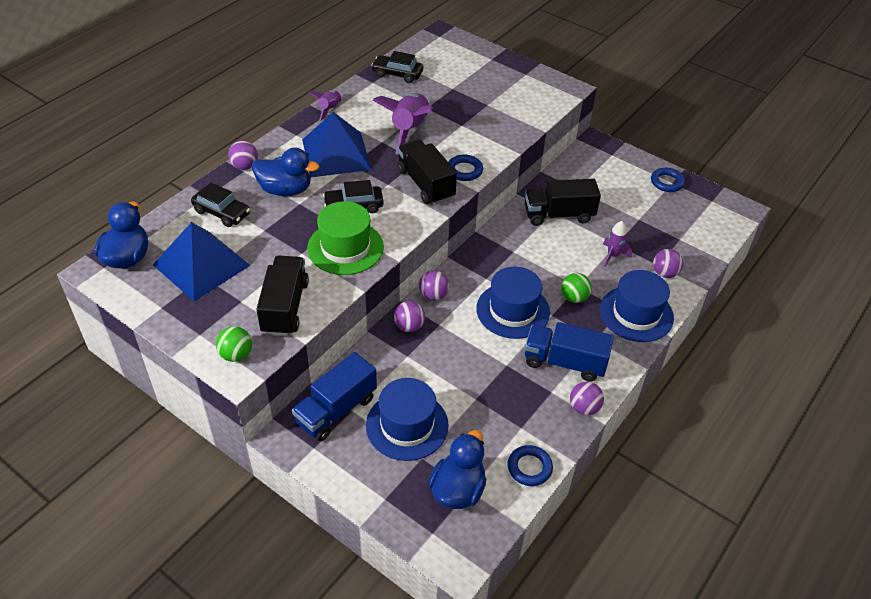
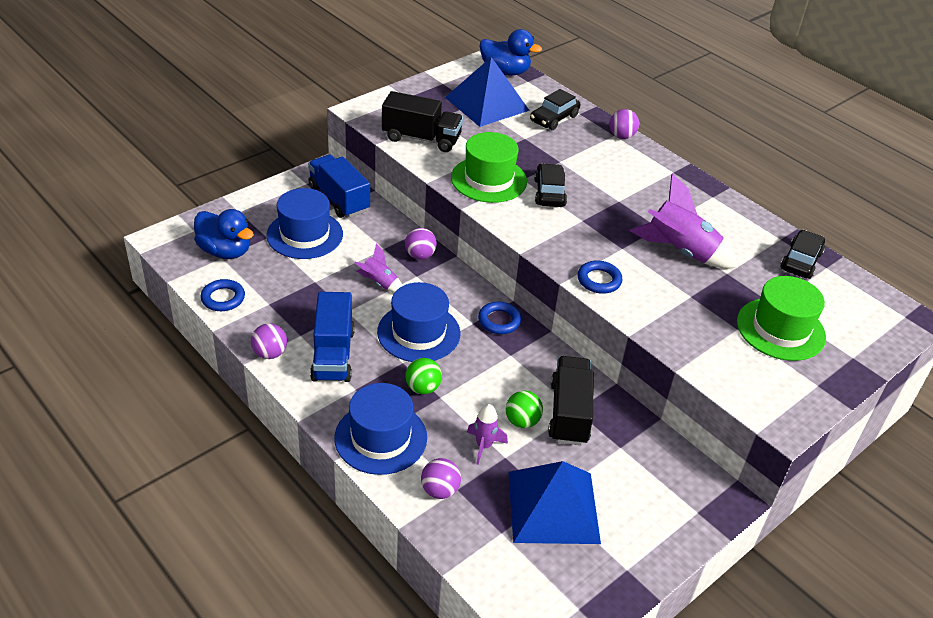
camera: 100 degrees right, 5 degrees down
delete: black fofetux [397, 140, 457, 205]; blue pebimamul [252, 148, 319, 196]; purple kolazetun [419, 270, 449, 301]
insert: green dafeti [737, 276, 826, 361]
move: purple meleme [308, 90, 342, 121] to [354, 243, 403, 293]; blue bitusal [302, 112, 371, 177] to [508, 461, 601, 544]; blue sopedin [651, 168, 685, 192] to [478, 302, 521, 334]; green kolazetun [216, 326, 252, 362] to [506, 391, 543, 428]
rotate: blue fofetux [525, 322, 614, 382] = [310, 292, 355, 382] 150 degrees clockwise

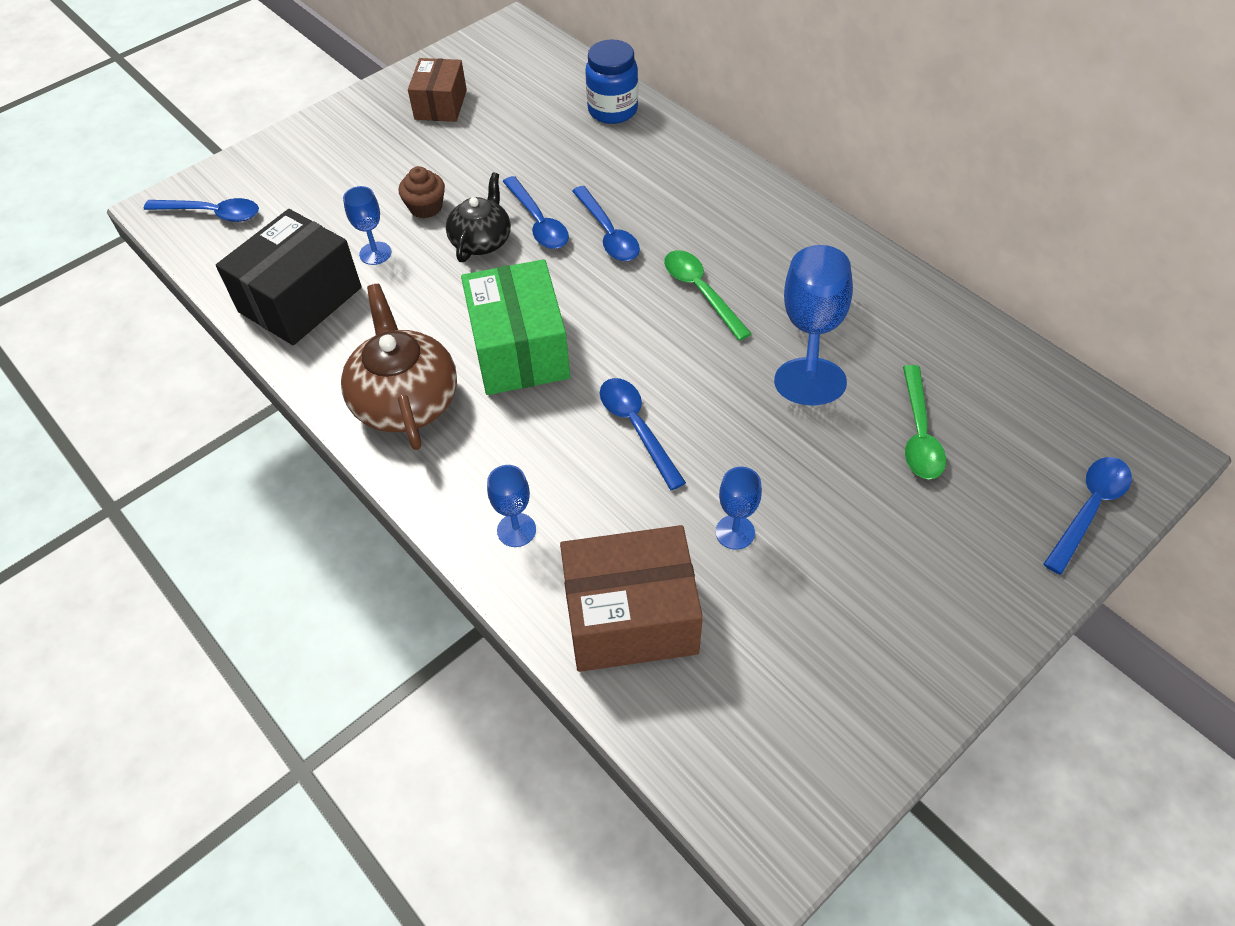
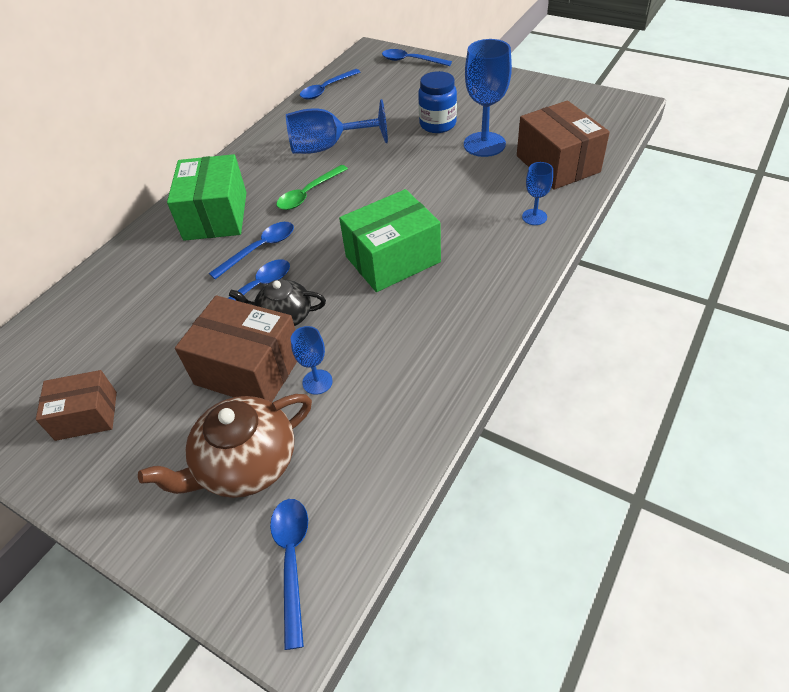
camera: 105 degrees left, 5 degrees down
delete: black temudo [216, 209, 362, 345]; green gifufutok [903, 365, 946, 479]
insert: green temudo [167, 154, 247, 241]
move: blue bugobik [585, 40, 638, 124] to [418, 71, 457, 133]; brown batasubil [341, 284, 457, 450] to [138, 394, 312, 498]; blue gifufutok [600, 378, 686, 490] to [300, 69, 360, 100]
replace: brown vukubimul [398, 166, 445, 218] to brown temudo [175, 295, 297, 403]
resize: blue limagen [715, 467, 762, 550] = [464, 39, 512, 157] x1.92

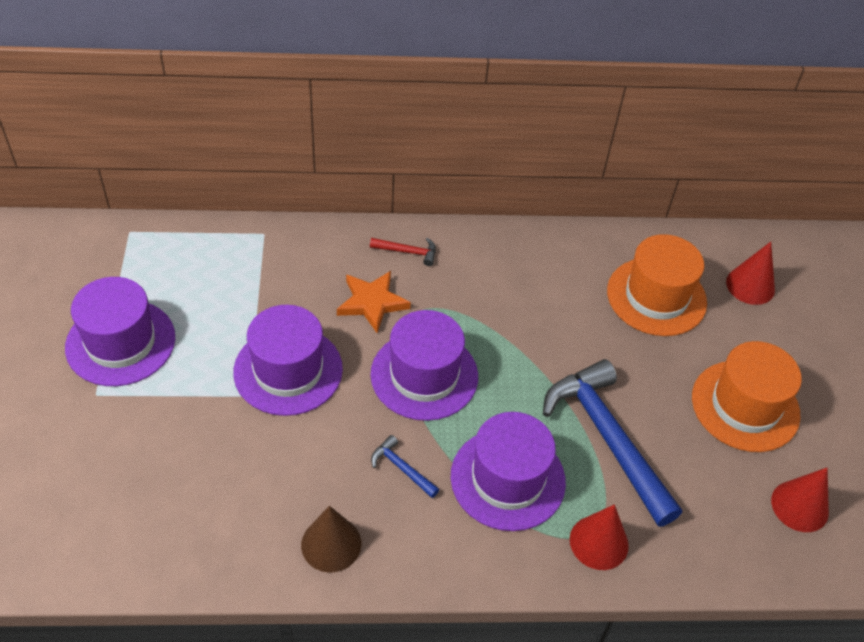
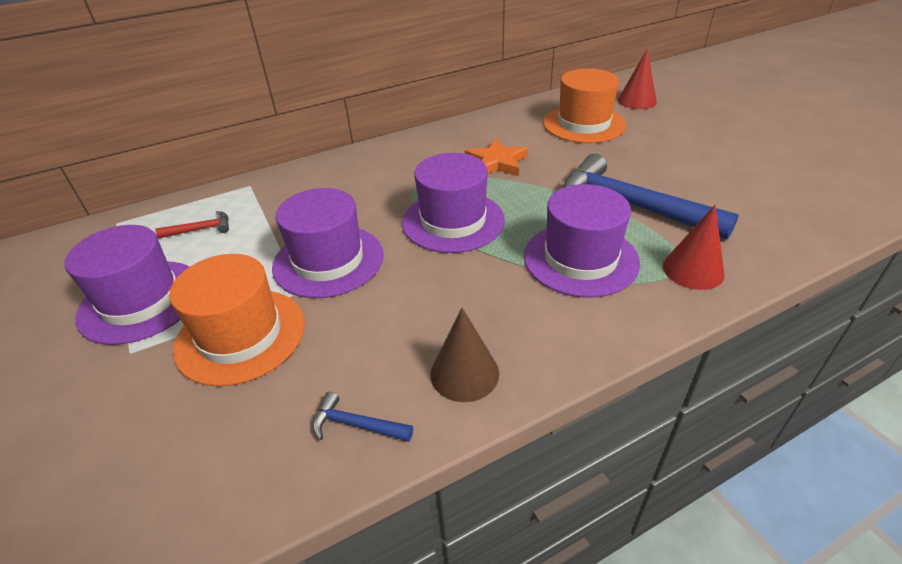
camera: 20 degrees left, 10 degrees down
delete: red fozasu [771, 468, 829, 532]
move: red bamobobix [370, 238, 436, 266] to [155, 211, 229, 238]; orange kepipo [337, 271, 411, 333] to [465, 138, 528, 176]; orange dafeti [692, 341, 802, 452] to [169, 254, 305, 386]; blue bamobobix [371, 435, 439, 498] to [312, 392, 413, 442]

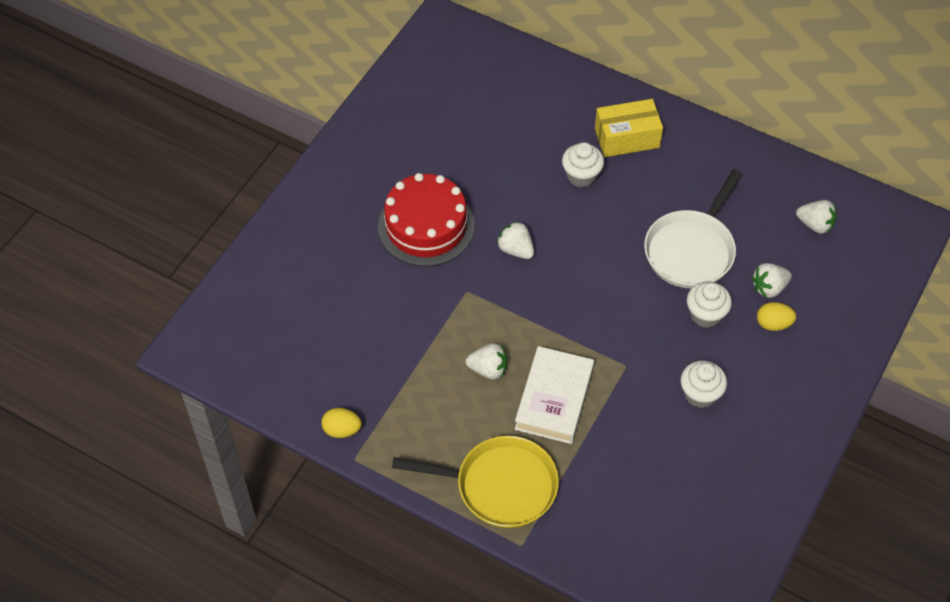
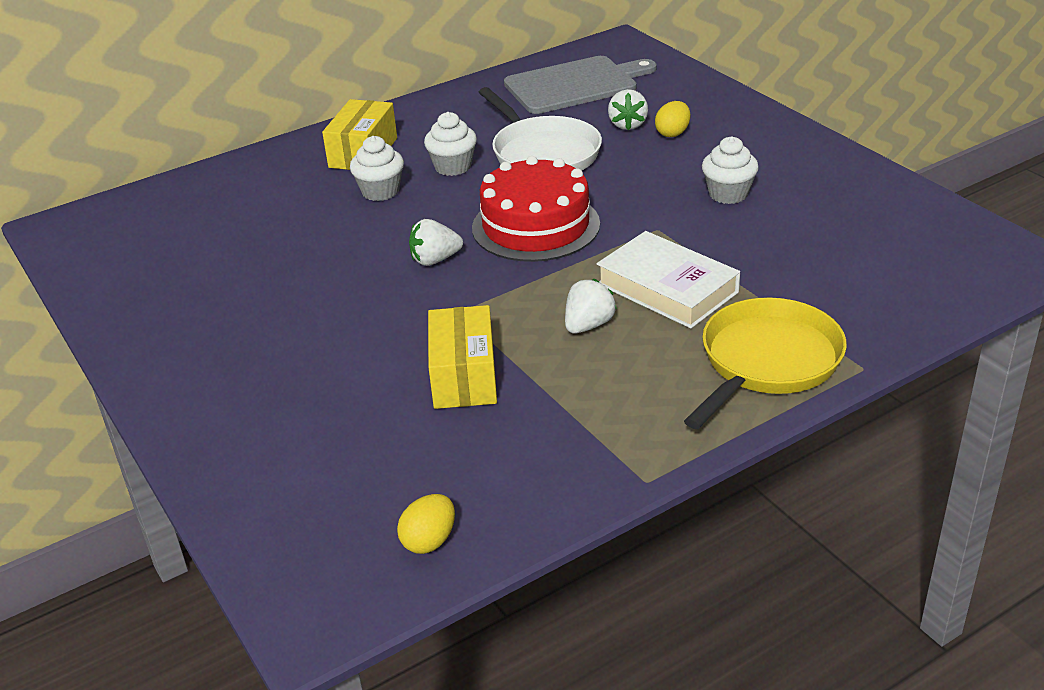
camera: 60 degrees left, 20 degrees down
insert: yellow temudo [428, 305, 497, 409]
move: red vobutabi [378, 173, 475, 267] to [472, 156, 600, 262]; white vukubimul [687, 281, 732, 328] to [424, 112, 477, 176]; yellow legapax [321, 408, 362, 438] to [397, 494, 455, 554]
replace: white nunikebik [796, 200, 836, 234] to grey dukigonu [504, 56, 657, 114]

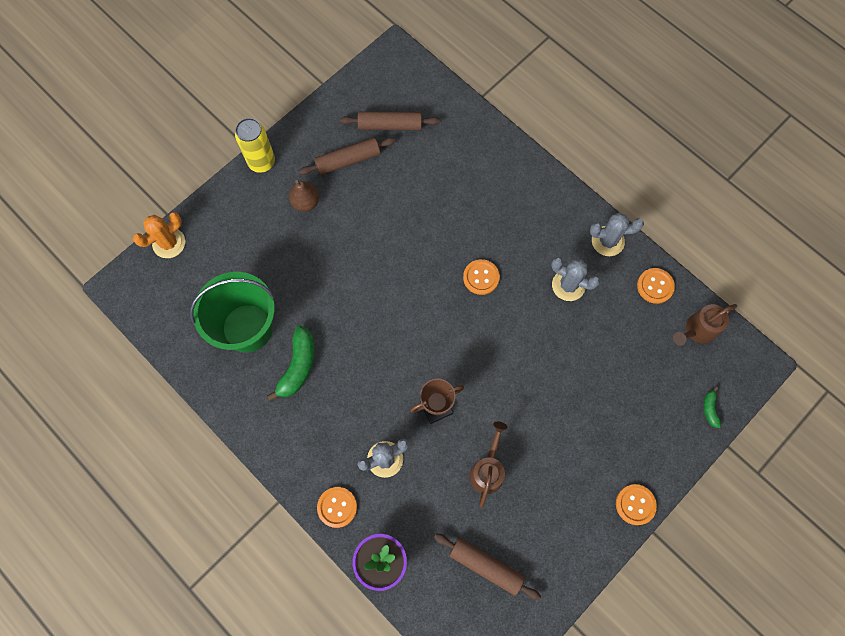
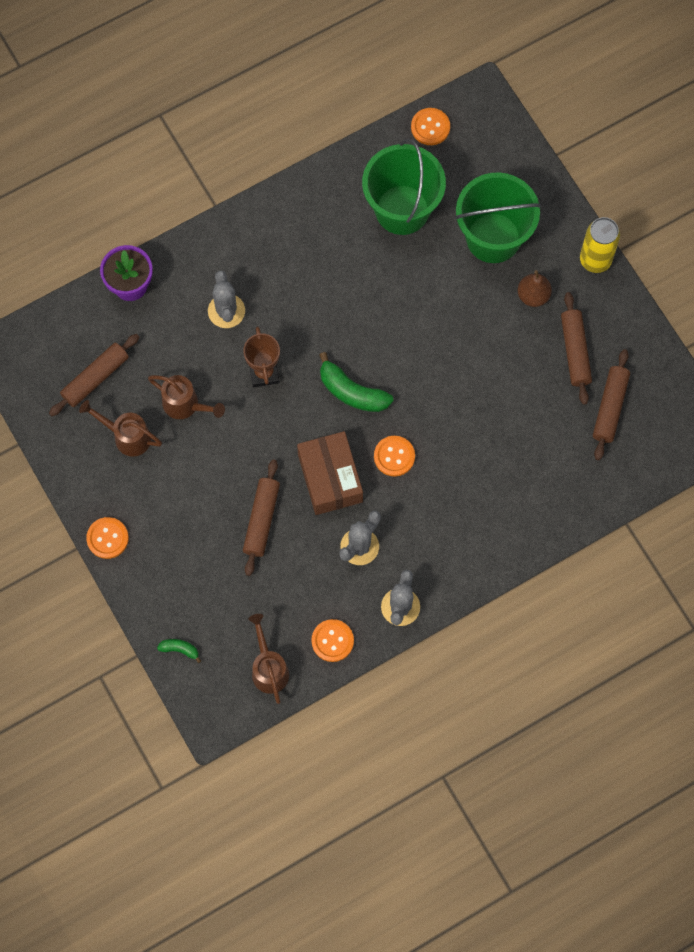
camera: 105 degrees right, 0 degrees up
delete: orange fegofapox [133, 212, 185, 258]
insert: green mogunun [455, 172, 541, 263]; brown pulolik [79, 400, 162, 457]; brown temudo [297, 431, 363, 515]; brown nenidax [243, 459, 280, 576]
move: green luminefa [267, 326, 315, 402] to [319, 352, 393, 412]; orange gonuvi [317, 487, 357, 528] to [411, 108, 450, 145]

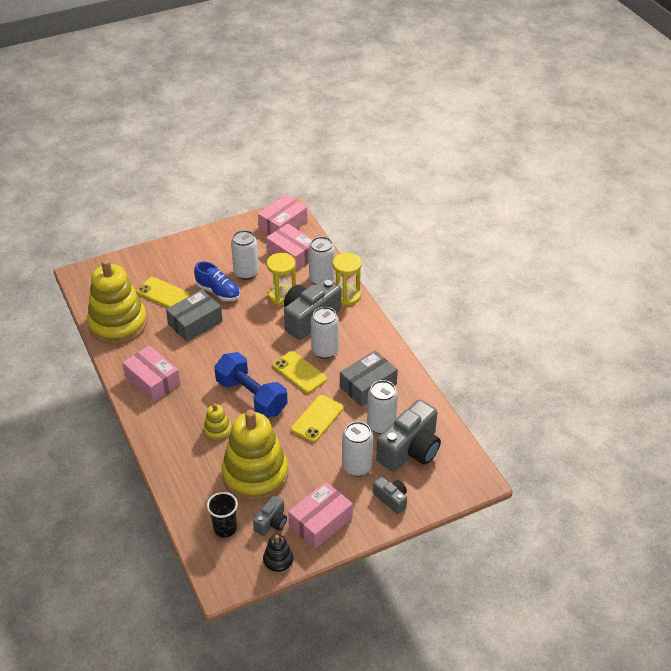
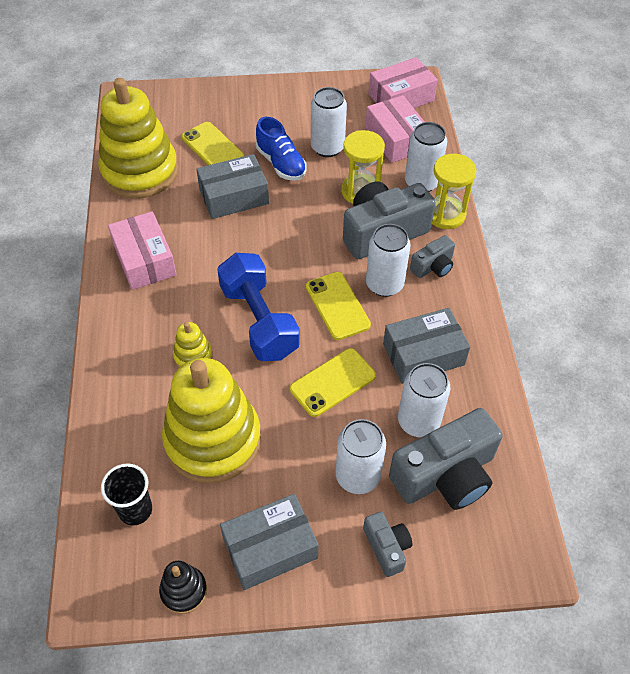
camera: 20 degrees right, 10 degrees up
move: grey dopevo [253, 495, 287, 536] to [410, 235, 455, 278]
recolor: pink temudo [288, 482, 353, 549] to grey temudo [220, 494, 318, 590]

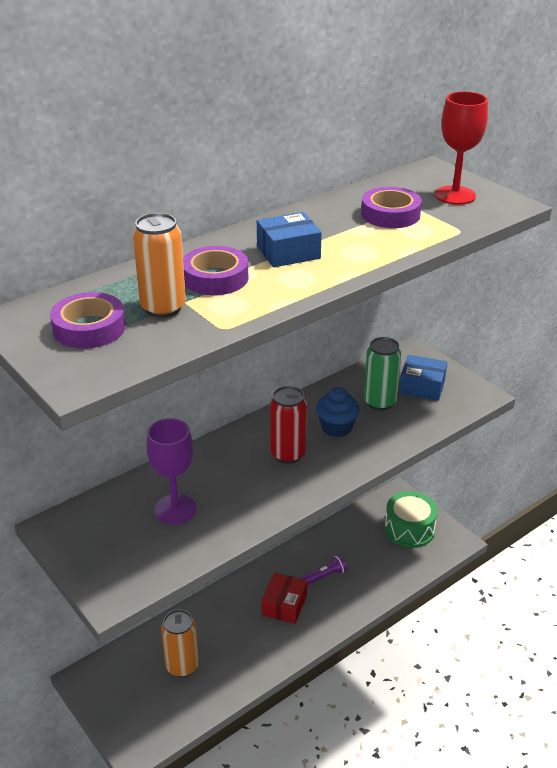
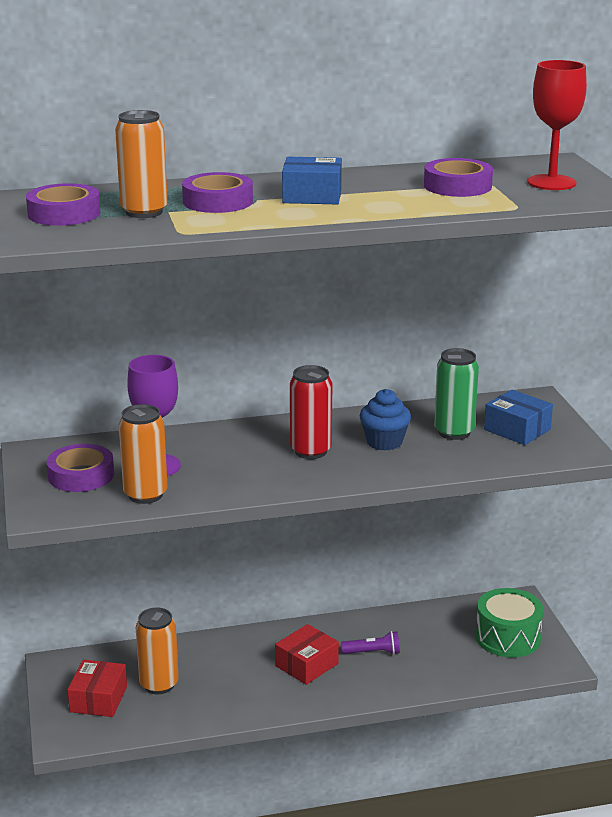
camera: 25 degrees right, 10 degrees down
insert: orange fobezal [119, 404, 168, 504]; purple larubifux [47, 444, 114, 492]; red temudo [67, 660, 127, 717]

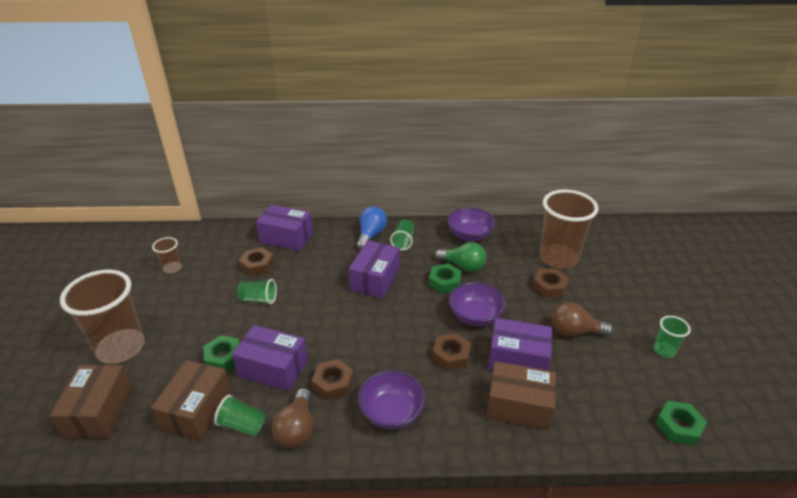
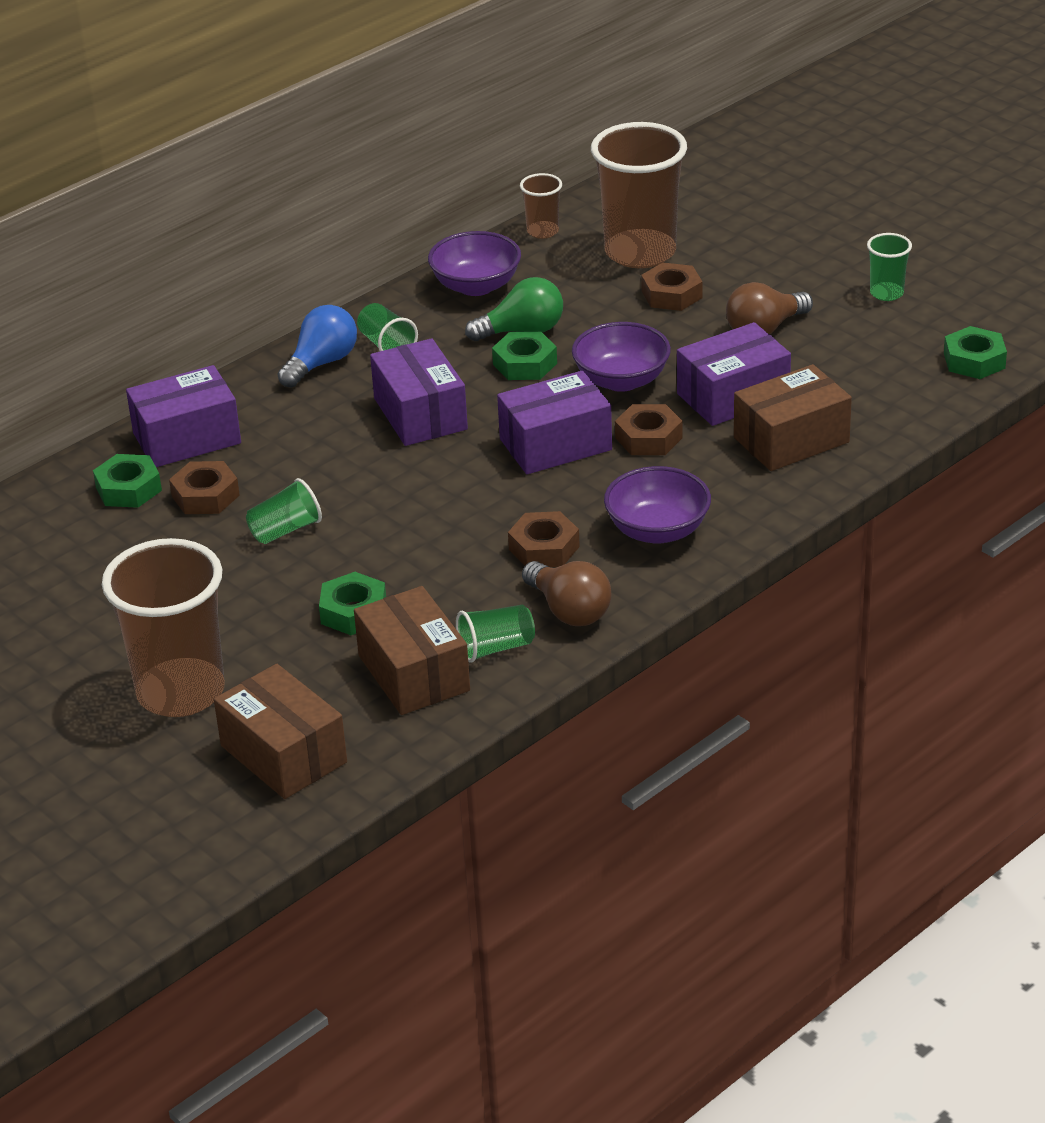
camera: 40 degrees left, 0 degrees up
insert: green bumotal [93, 454, 162, 508]
move: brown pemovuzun [152, 237, 182, 274] to [520, 173, 562, 239]; purple temudo [232, 325, 308, 391] to [497, 370, 612, 474]
rotate: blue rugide [357, 206, 387, 249] = [277, 305, 357, 388] 60 degrees clockwise

